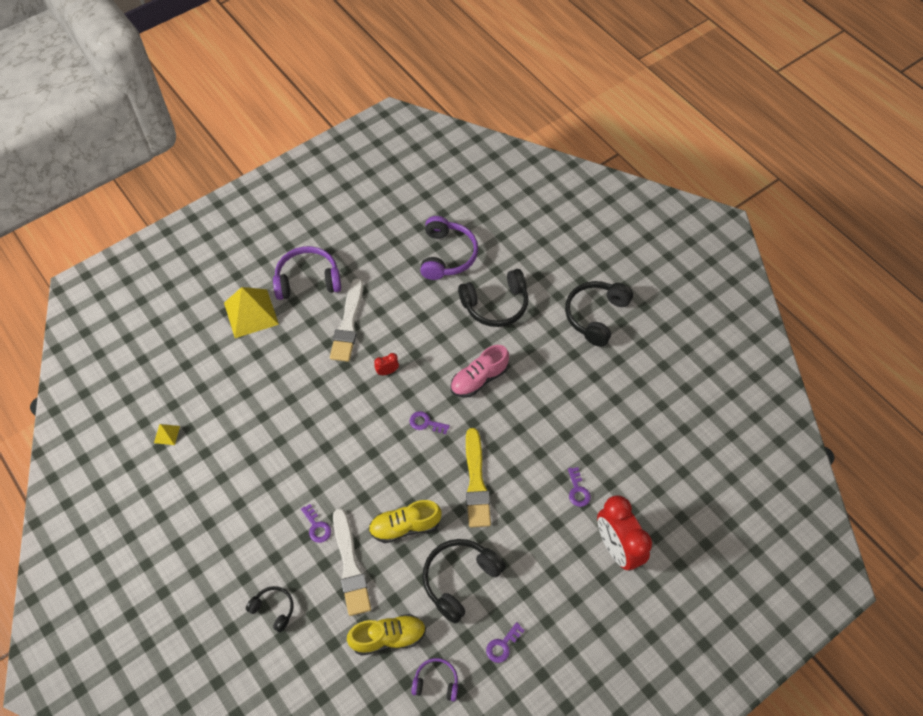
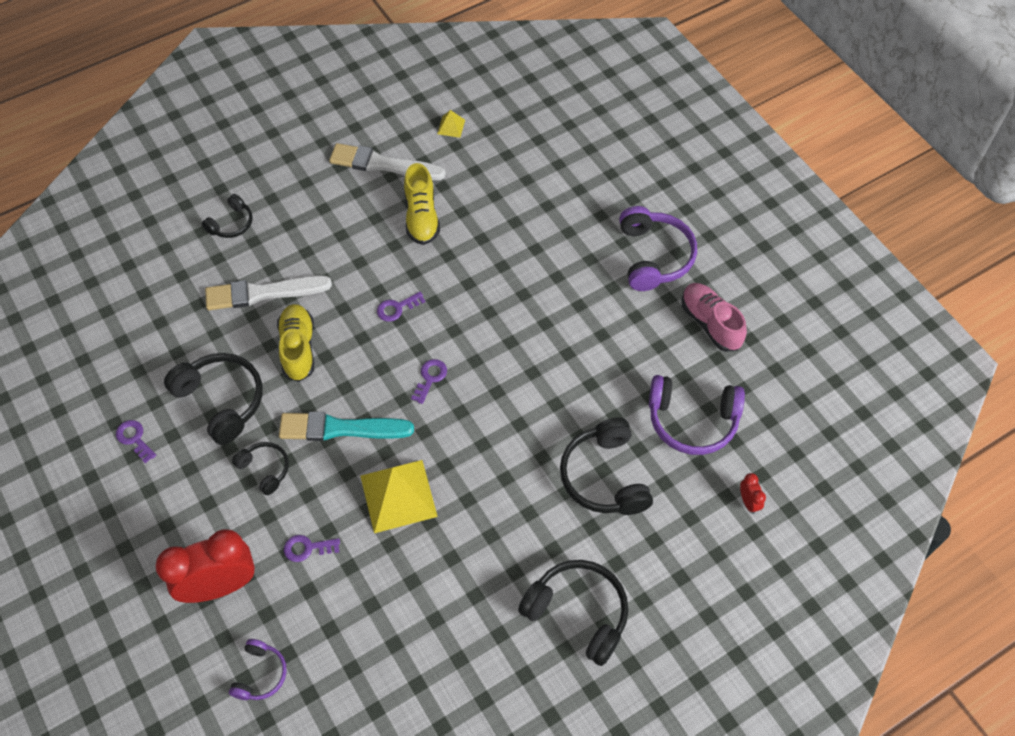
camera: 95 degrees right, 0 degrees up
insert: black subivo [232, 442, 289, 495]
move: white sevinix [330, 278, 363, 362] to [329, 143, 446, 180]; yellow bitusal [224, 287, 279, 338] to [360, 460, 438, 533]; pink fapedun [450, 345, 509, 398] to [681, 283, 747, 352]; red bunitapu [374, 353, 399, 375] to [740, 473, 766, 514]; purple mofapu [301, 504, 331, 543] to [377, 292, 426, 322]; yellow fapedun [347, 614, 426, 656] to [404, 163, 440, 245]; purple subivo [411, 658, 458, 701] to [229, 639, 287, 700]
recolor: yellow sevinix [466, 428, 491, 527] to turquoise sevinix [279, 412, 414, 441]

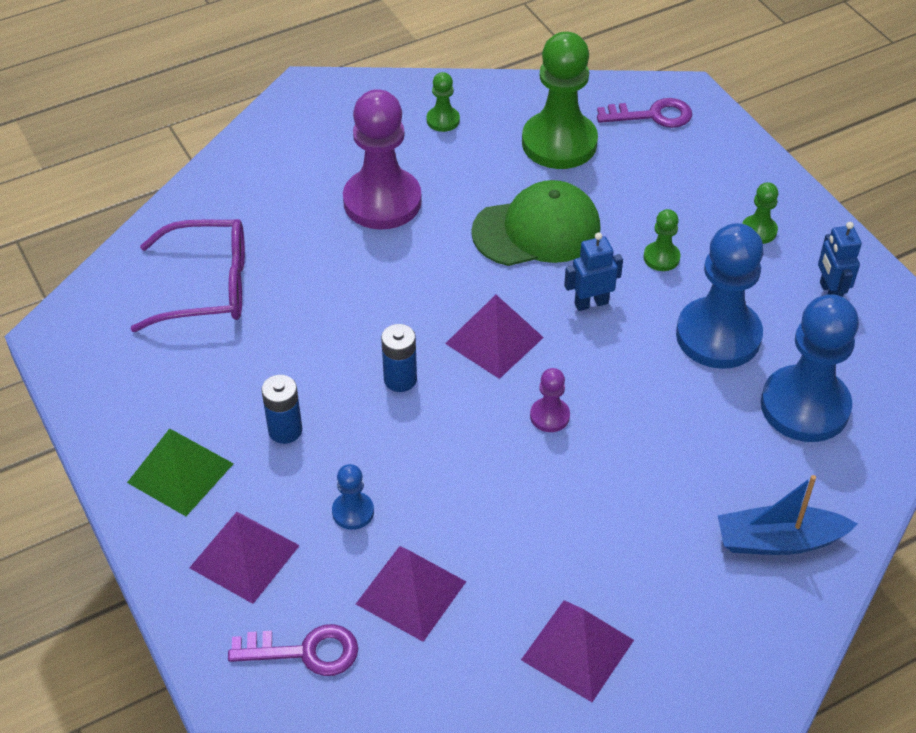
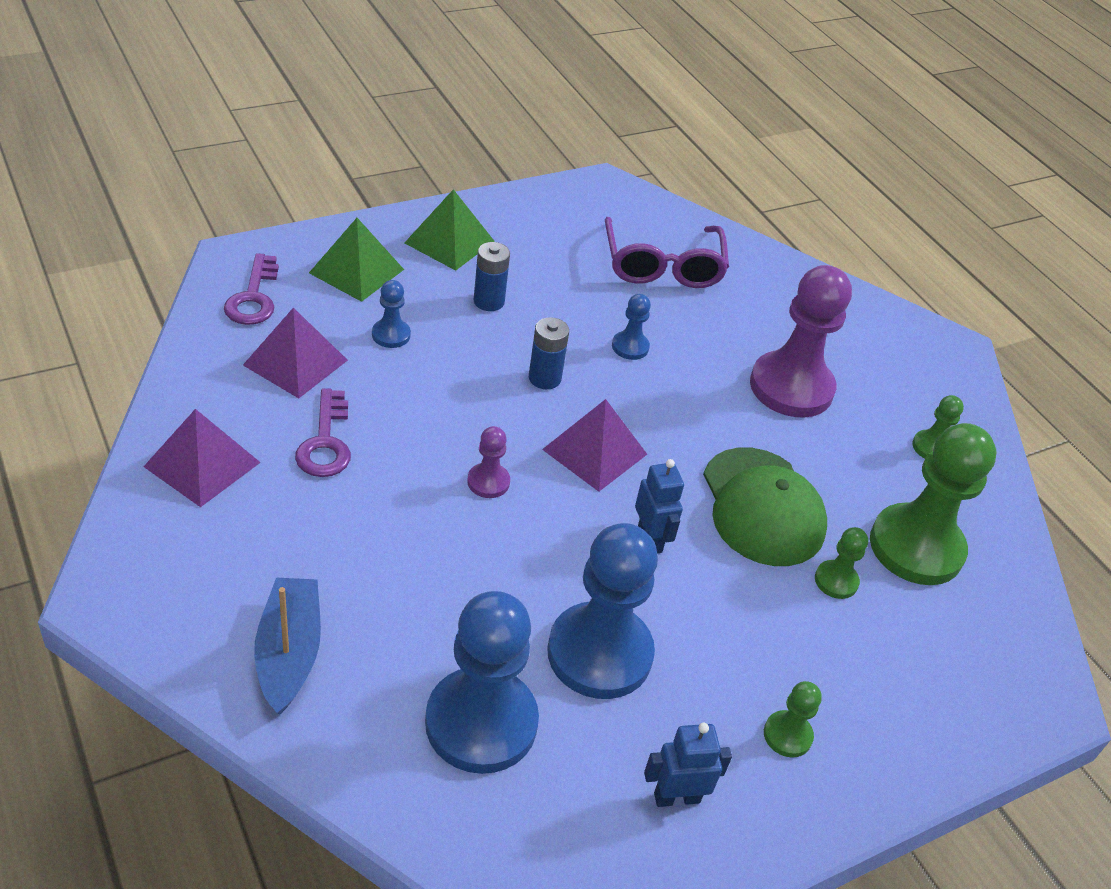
camera: 85 degrees right, 5 degrees down
insert: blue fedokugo [612, 294, 651, 360]
move: purple mofapu [597, 98, 692, 128] to [295, 388, 351, 477]; green fedokugo [643, 209, 681, 271] to [815, 527, 868, 599]
recolor: purple bitusal [189, 512, 300, 604] to green bitusal [309, 218, 404, 302]

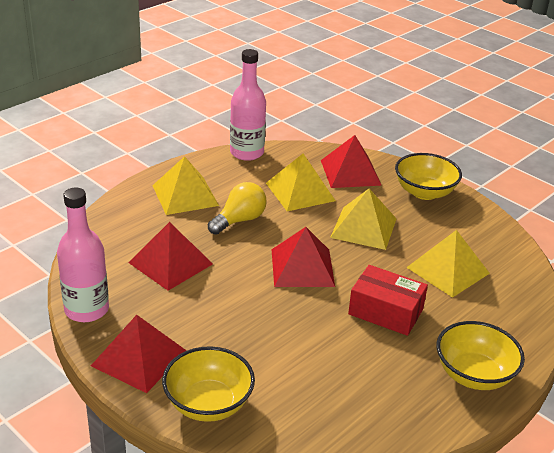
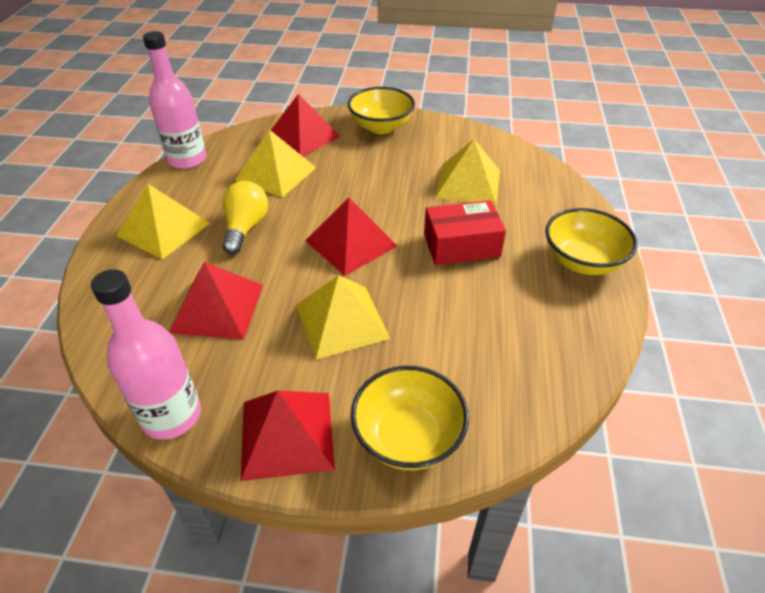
camera: 35 degrees left, 10 degrees up
move: yellow bitusal [330, 189, 397, 250] to [296, 275, 390, 360]

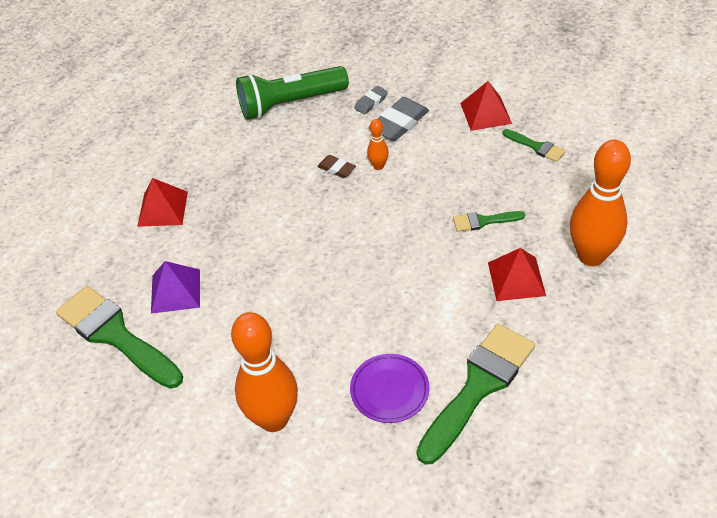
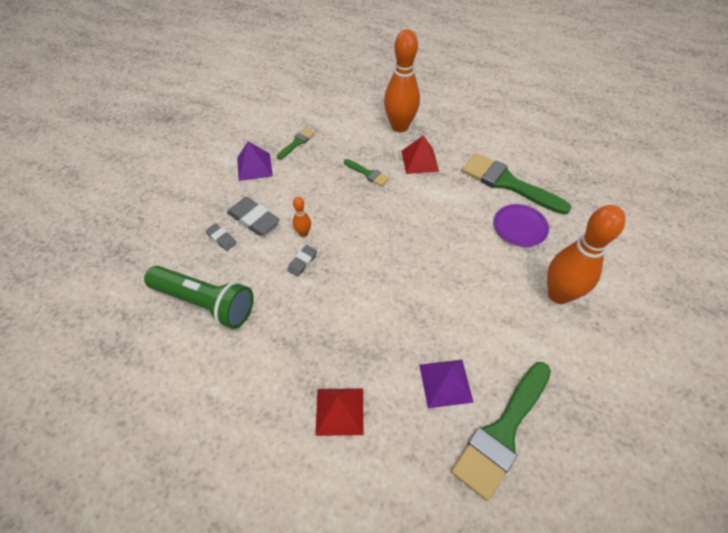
camera: 95 degrees left, 5 degrees up
recolor: red bitusal [460, 81, 512, 131] to purple bitusal [237, 141, 273, 181]; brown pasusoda [317, 155, 356, 178] to grey pasusoda [287, 245, 317, 277]
rotate: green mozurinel [236, 66, 349, 120] = [144, 266, 254, 329] 45 degrees counterclockwise; green sevinix [453, 211, 525, 232] = [344, 159, 389, 186] 45 degrees counterclockwise

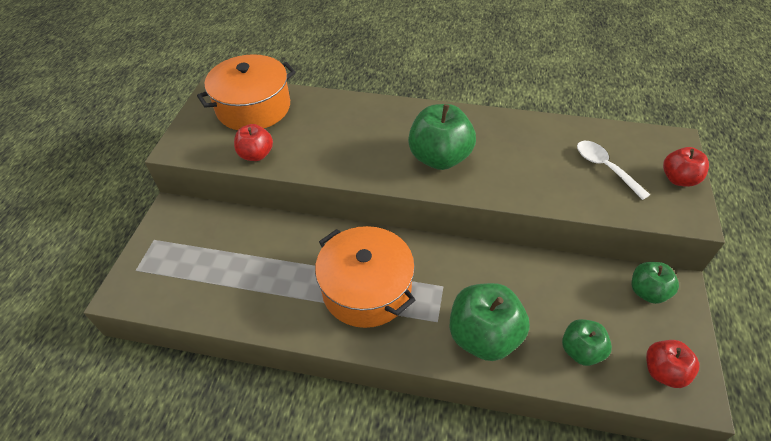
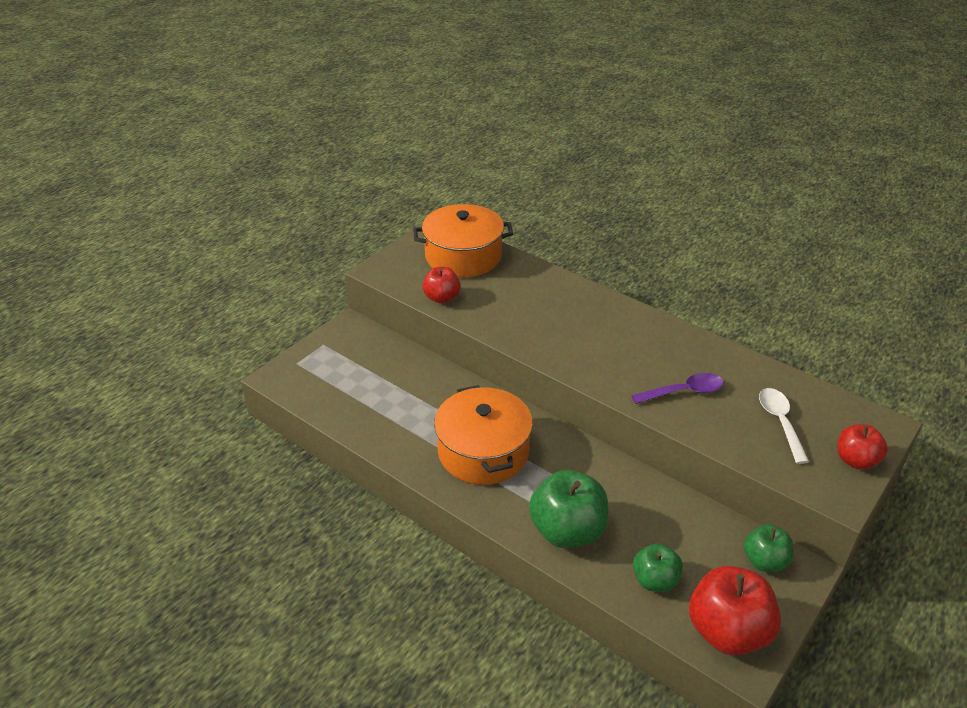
camera: 25 degrees right, 10 degrees down
delete: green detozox [408, 104, 476, 170]
insert: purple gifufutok [632, 373, 723, 404]
resize: red detozox [646, 340, 699, 388] = [689, 566, 781, 656] x1.70

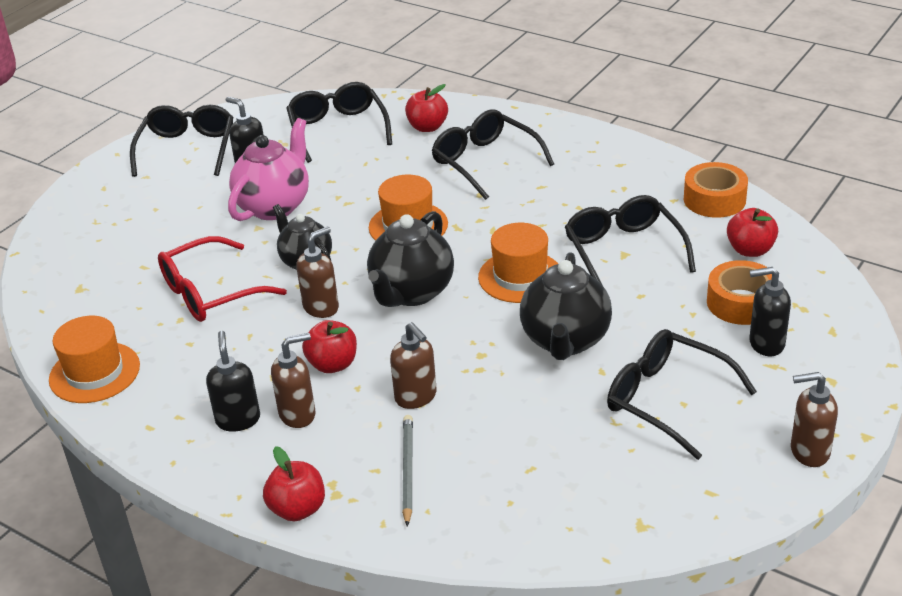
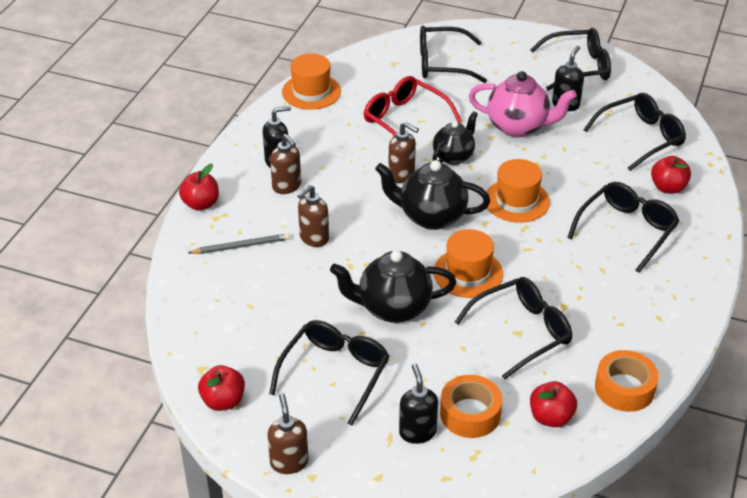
camera: 75 degrees right, 5 degrees up
insert: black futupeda [420, 26, 487, 83]
move: red detozox [302, 320, 357, 373] to [198, 365, 245, 411]

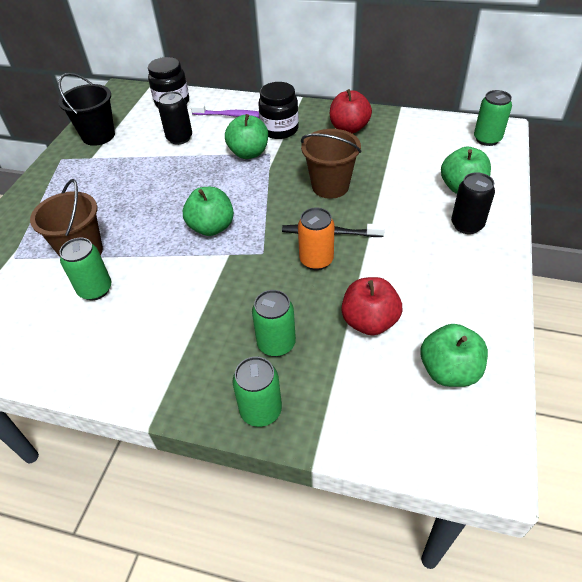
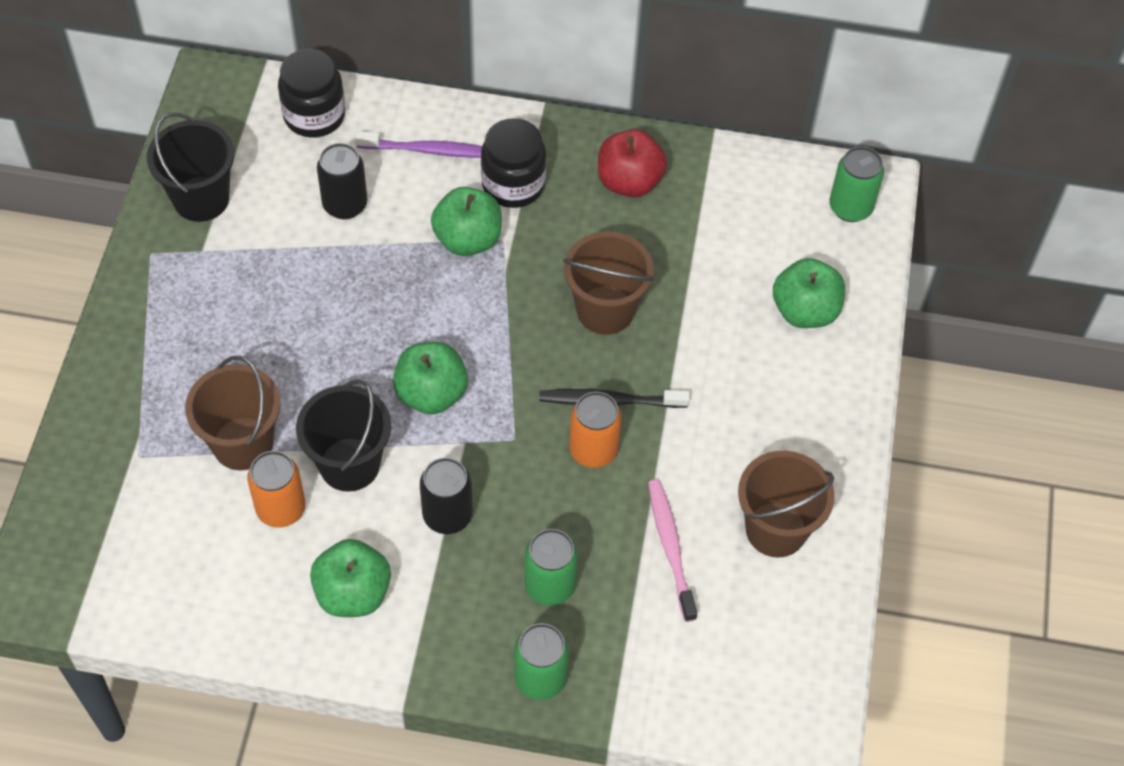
camera: 10 degrees left, 10 degrees up
insert: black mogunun [296, 379, 391, 492]; brown mogunun [738, 451, 835, 557]
move: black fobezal [451, 172, 495, 234] to [420, 458, 473, 534]; green detozox [420, 324, 488, 387] to [310, 539, 391, 617]
replace: red detozox [341, 277, 402, 335] to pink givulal [648, 479, 697, 622]
recolor: green fobezal [59, 238, 111, 300] to orange fobezal [247, 451, 306, 528]

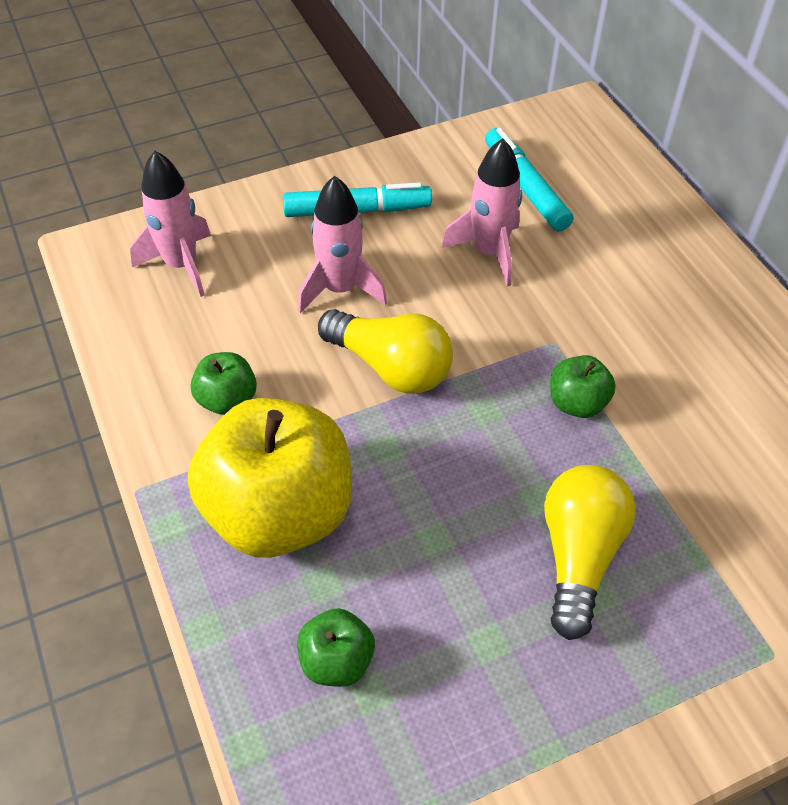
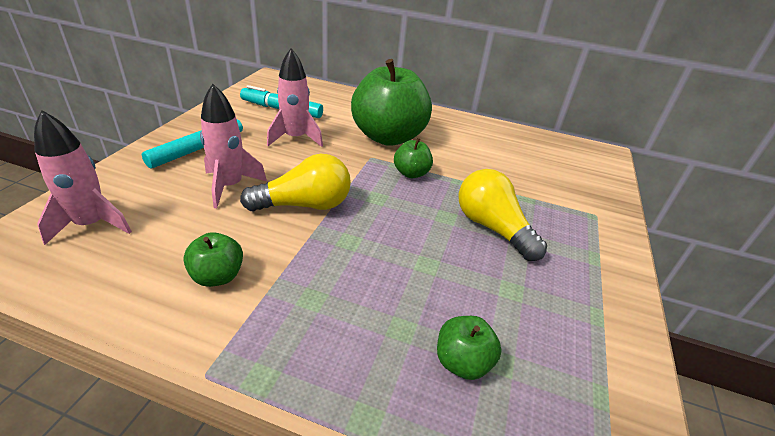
camera: 50 degrees left, 15 degrees down
delete: yellow detozox [188, 398, 352, 558]
insert: green detozox [351, 59, 432, 146]

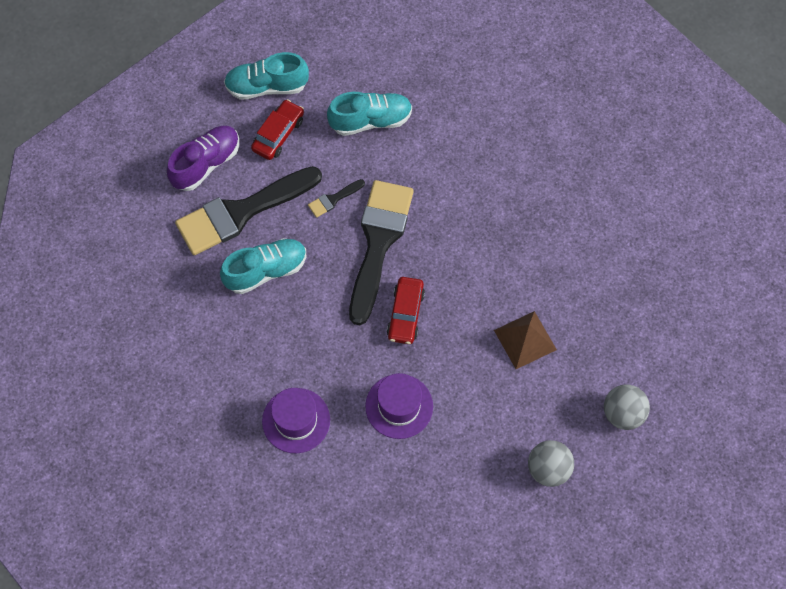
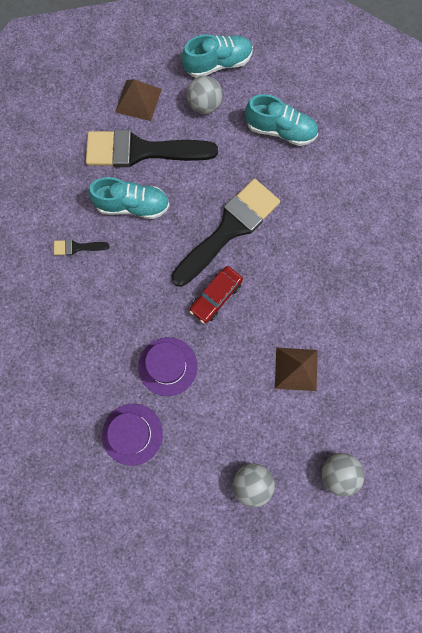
camera: 30 degrees right, 10 degrees up
move: black sevinix [308, 179, 365, 218] to [54, 239, 110, 255]; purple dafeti [262, 388, 330, 453] to [102, 404, 163, 466]
replace: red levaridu [251, 99, 304, 160] to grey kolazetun [186, 75, 223, 114]; purple fapedun [167, 126, 239, 191] to brown bitusal [115, 79, 162, 121]
rotate: turquoise fapedun [224, 52, 309, 100] = [182, 34, 253, 78] 135 degrees clockwise

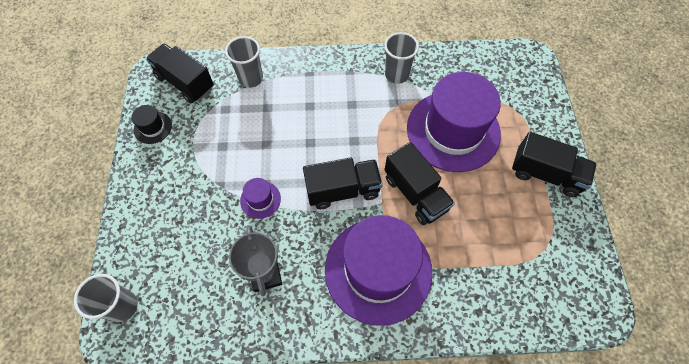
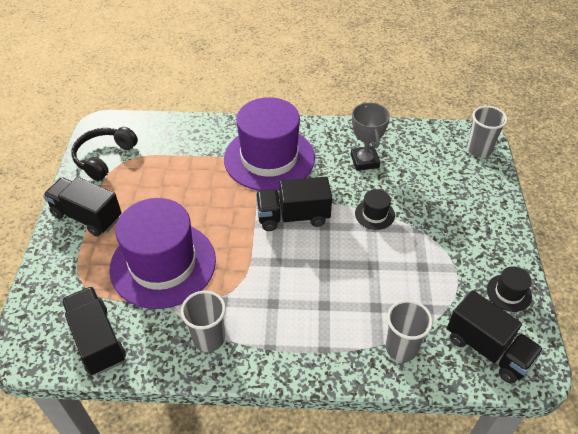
camera: 175 degrees left, 15 degrees down
insert: black subivo [71, 127, 138, 181]
move: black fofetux [385, 142, 455, 225] to [62, 286, 126, 375]
recolor: purple dafeti [240, 178, 281, 219] to black dafeti [355, 189, 395, 230]

